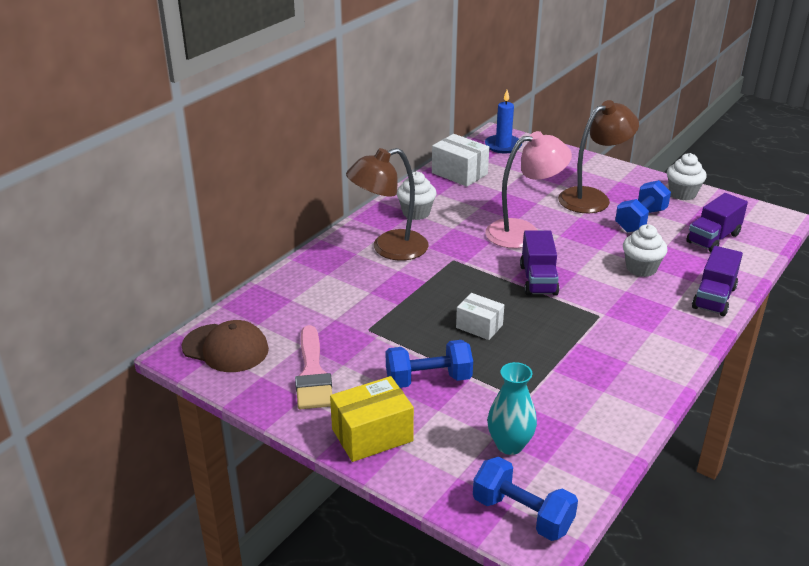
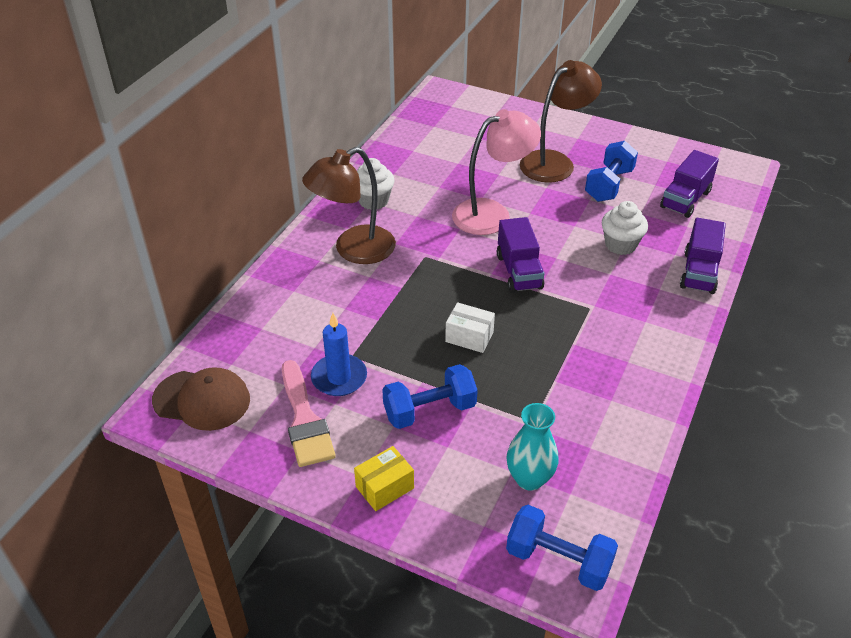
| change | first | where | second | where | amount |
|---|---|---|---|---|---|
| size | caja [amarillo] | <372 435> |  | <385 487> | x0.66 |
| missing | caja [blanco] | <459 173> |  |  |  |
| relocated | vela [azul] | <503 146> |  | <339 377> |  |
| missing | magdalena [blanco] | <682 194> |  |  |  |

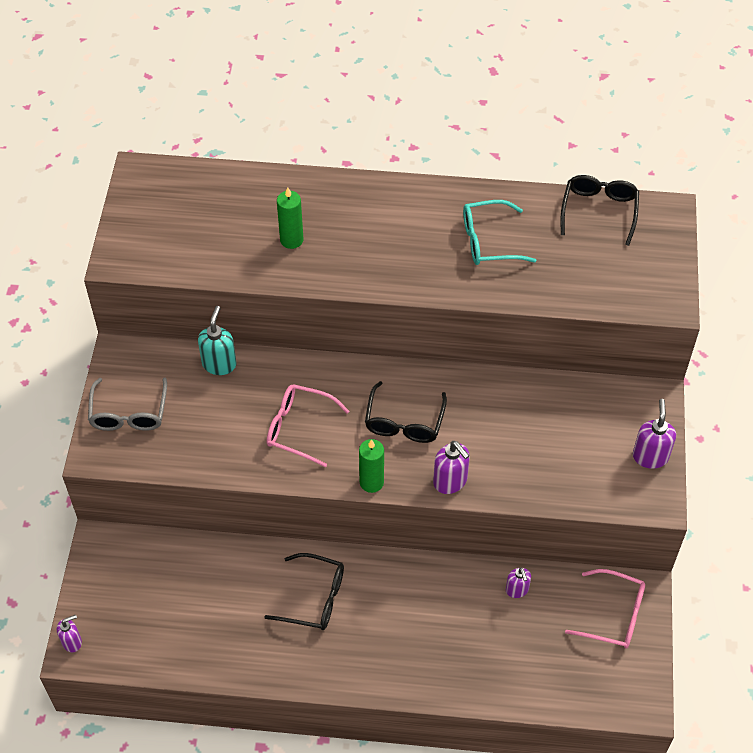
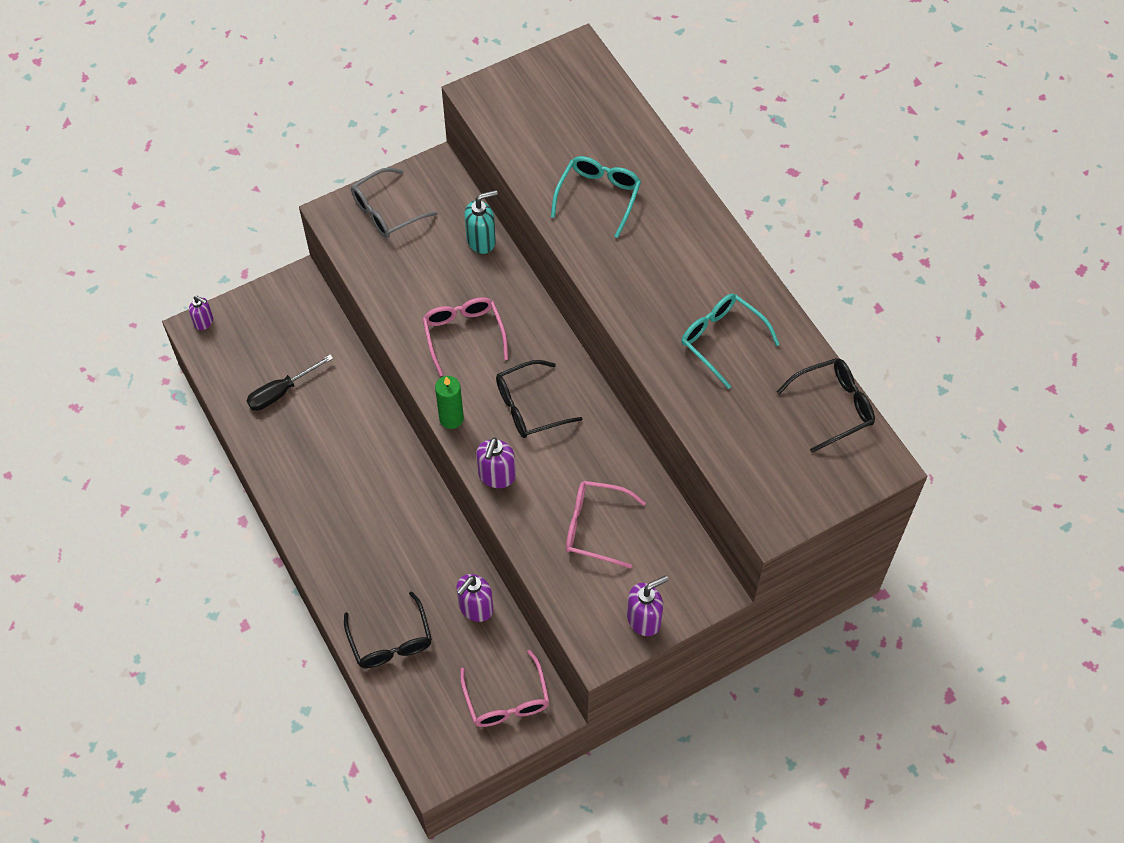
| change | first | where | second | where | amount |
|---|---|---|---|---|---|
| relocated | gafas [negro] | <314 598> |  | <390 641> |  |
| exchanged | vela [verde] | <291 240> | gafas [turquesa] | <598 196> |  |
| size | dispensador de jabón [morado] | <517 590> |  | <475 608> | x1.51 |
| appeared |  |  | destornillador [negro] | <281 392> |  |
| appeared |  |  | gafas [rosa] | <595 527> |  |

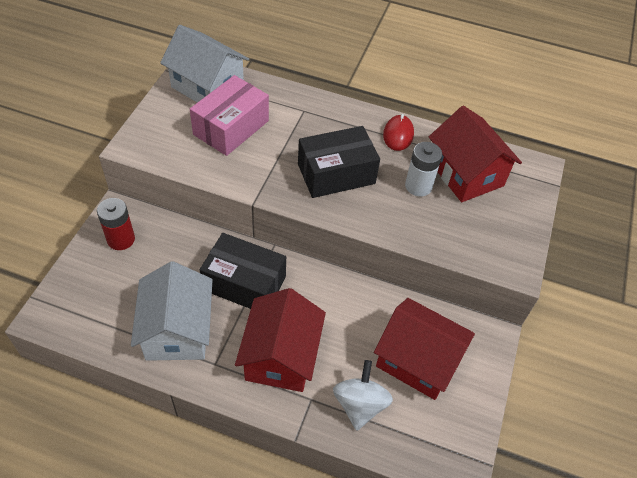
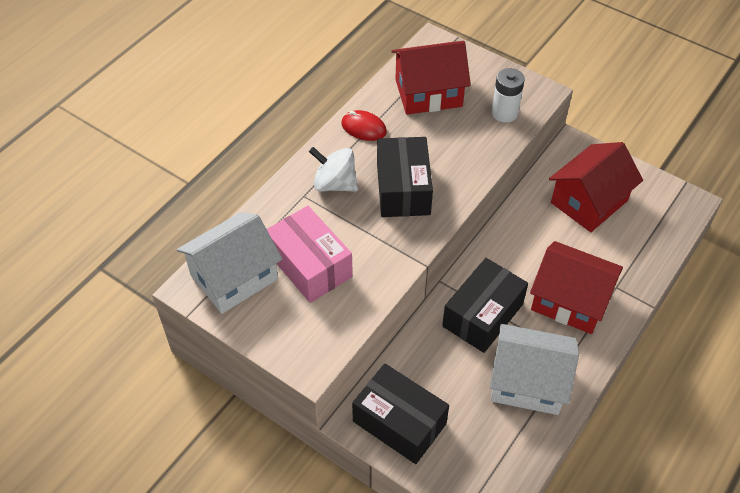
| change | first | where | second | where | amount |
|---|---|---|---|---|---|
| exchanged | pila [rojo] | <121 239> | caja [negro] | <399 422> |  |
| relocated | peonza [blanco] | <360 404> |  | <335 184> |  |
| relocated | pila [blanco] | <418 186> |  | <504 113> |  |

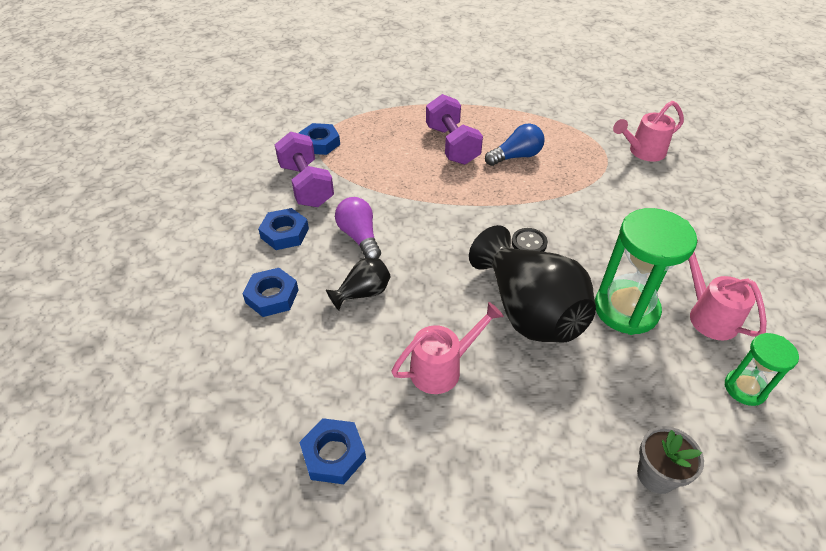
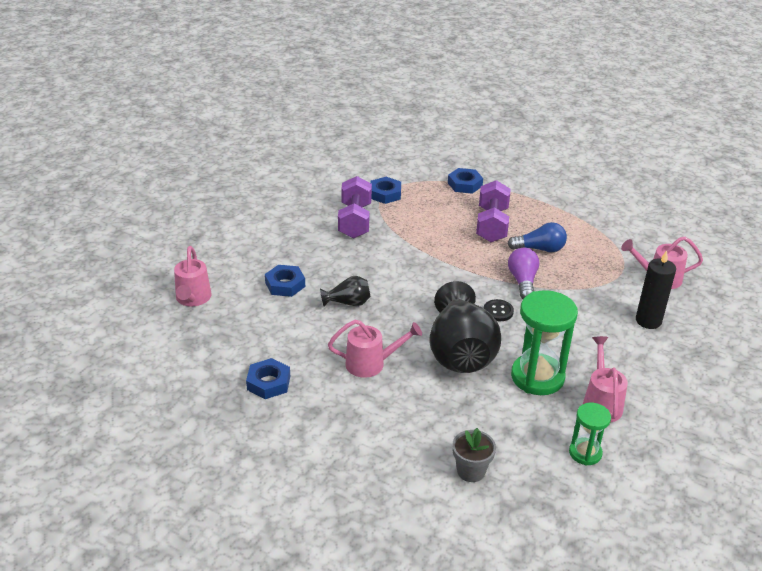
| change | first | where | second | where | amount |
|---|---|---|---|---|---|
| relocated | tuerca [azul] | <285 233> |  | <465 184> |  |
| relocated | bombilla [morado] | <359 237> |  | <522 281> |  |
| appeared |  |  | regadera [rosa] | <192 299> |  |
| appeared |  |  | vela [negro] | <648 321> |  |

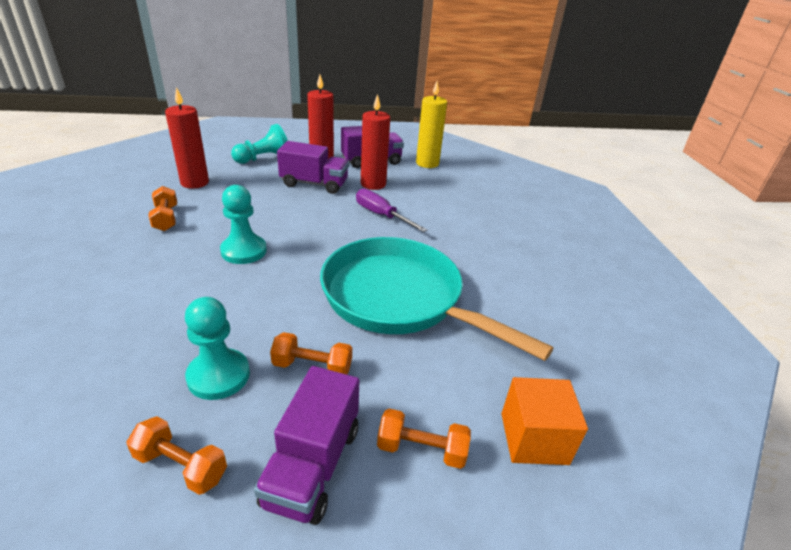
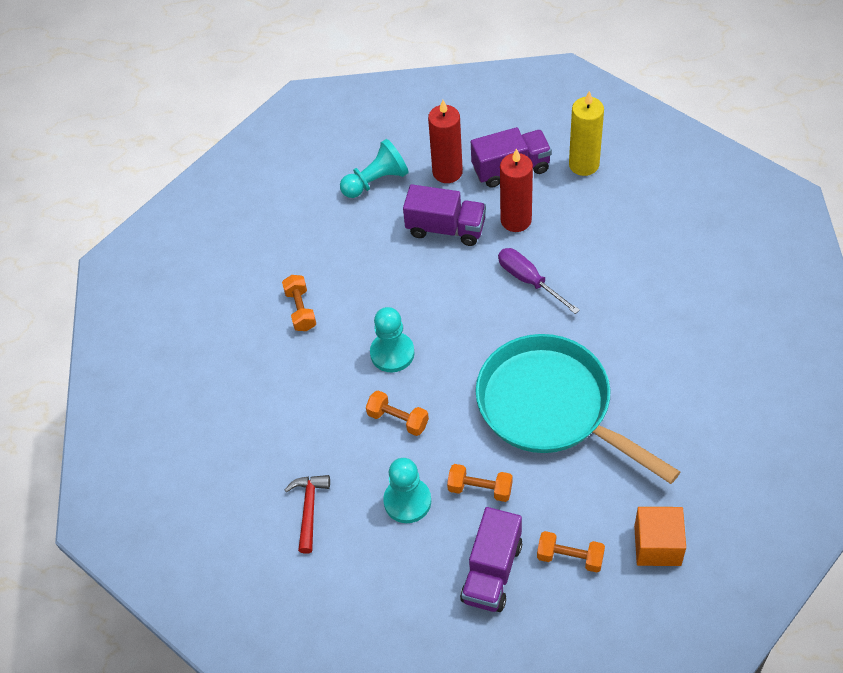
| change | first | where | second | where | amount |
|---|---|---|---|---|---|
| relocated | mancuerna [naranja] | <181 466> |  | <398 419> |  |
| missing | vela [rojo] | <194 182> |  |  |  |
| appeared |  |  | martillo [rojo] | <309 509> |  |

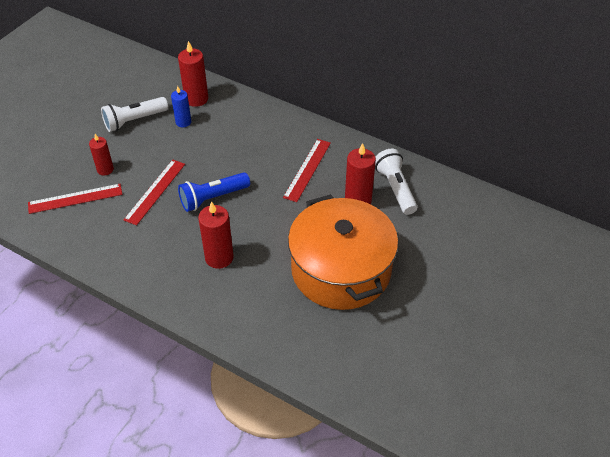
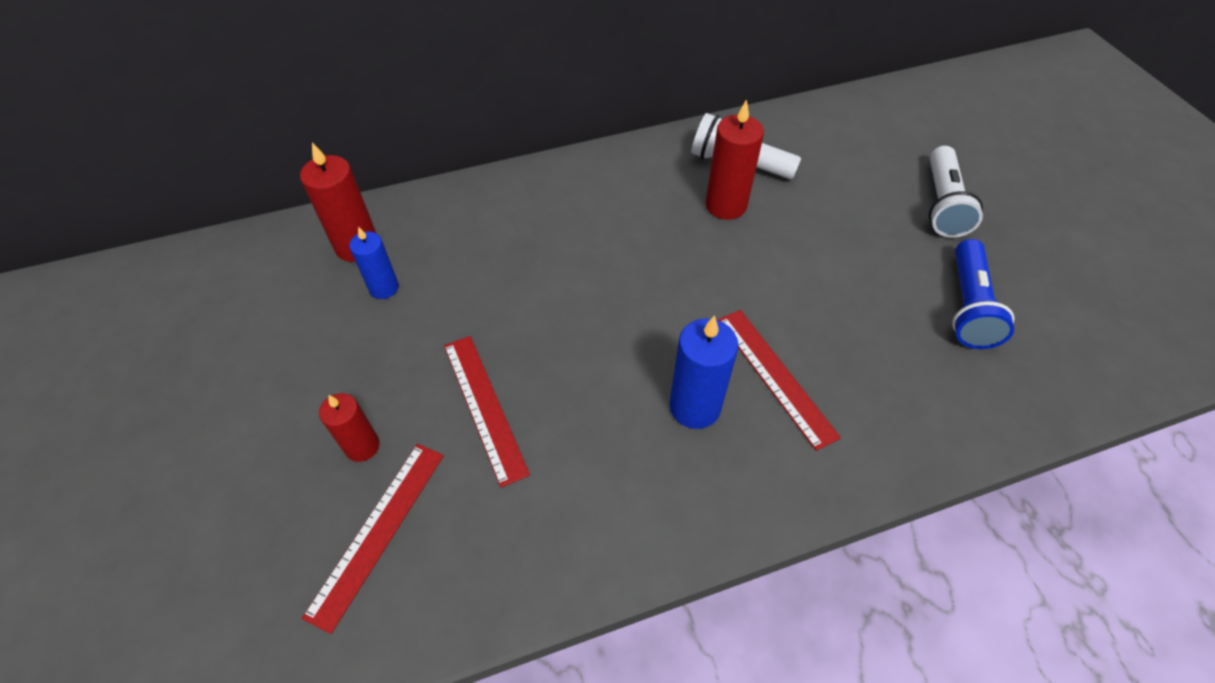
| change | first | where | second | where | amount |
|---|---|---|---|---|---|
| relocated | lámpara de mano [blanco] | <134 121> |  | <942 204> |  |
| relocated | lámpara de mano [azul] | <213 198> |  | <968 306> |  |
| colour | vela [rojo] | <219 257> | vela [azul] | <695 407> |  |
| relocated | regla [rojo] | <307 169> |  | <775 376> |  |
| missing | olla [naranja] | <341 270> |  |  |  |

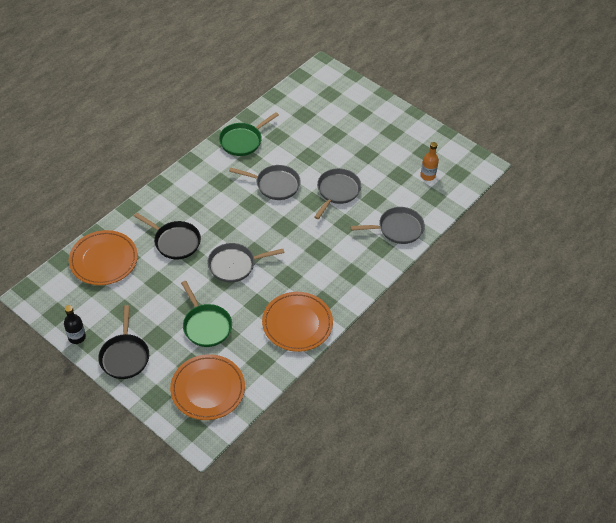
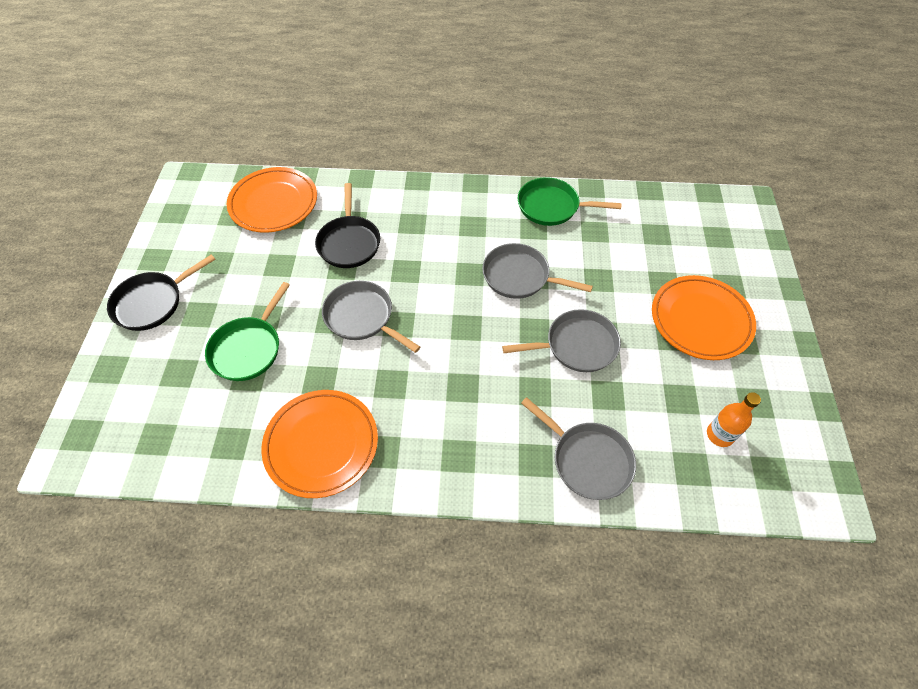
| change | first | where | second | where | amount |
|---|---|---|---|---|---|
| missing | botella [negro] | <77 337> |  |  |  |
| relocated | plato [naranja] | <208 389> |  | <700 320> |  |
| spun | sartén [gris] | <275 185> |  | <520 276> | 135 degrees clockwise |

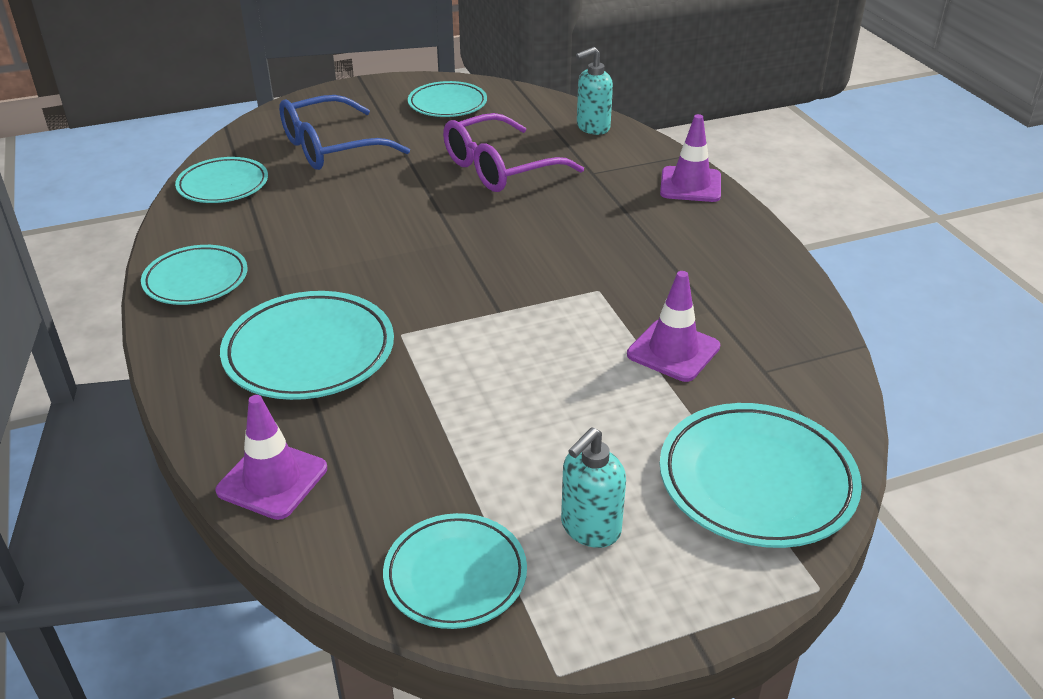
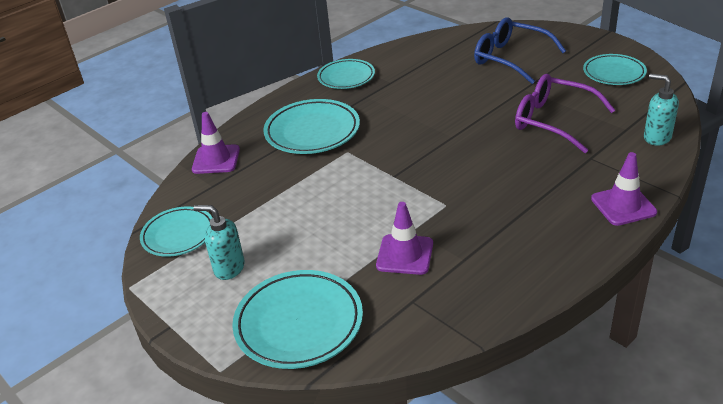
| change | first | where | second | where | amount |
|---|---|---|---|---|---|
| missing | plato [turquesa] | <223 185> |  |  |  |

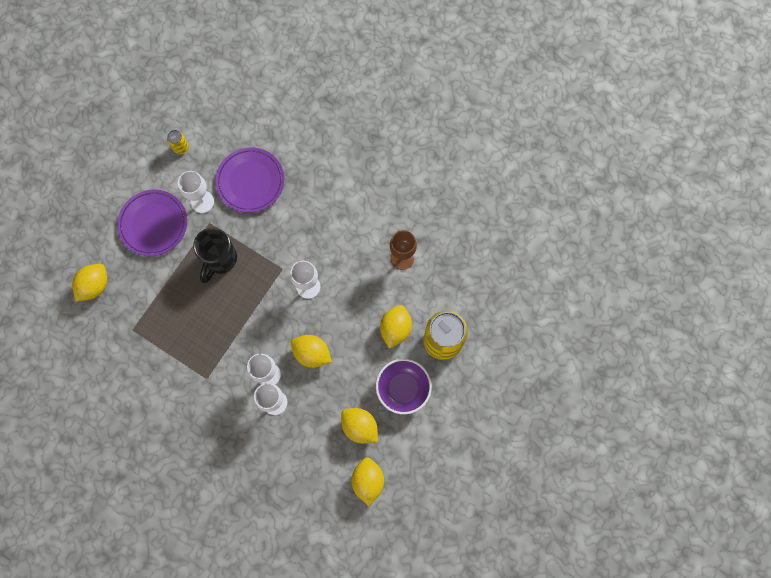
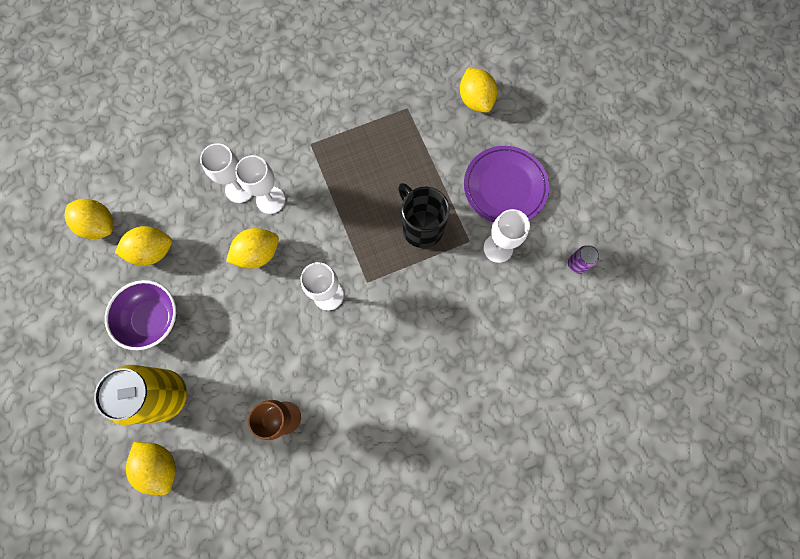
| change | first | where | second | where | amount |
|---|---|---|---|---|---|
| colour | lata [amarillo] | <181 147> | lata [morado] | <577 264> |  |
| missing | plato [morado] | <250 181> |  |  |  |
| relocated | limón [amarillo] | <395 329> |  | <160 465> |  |

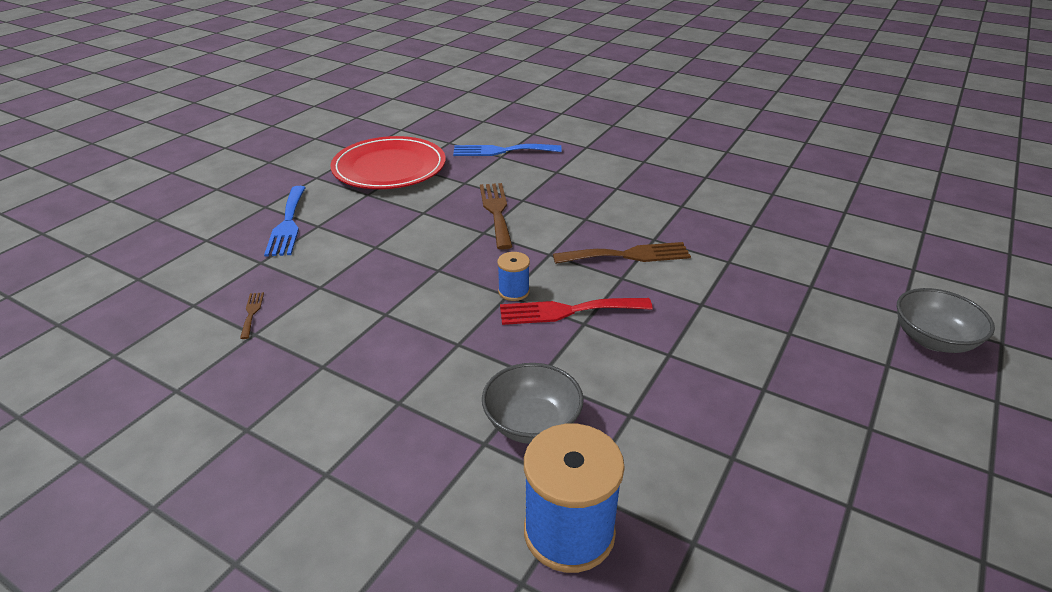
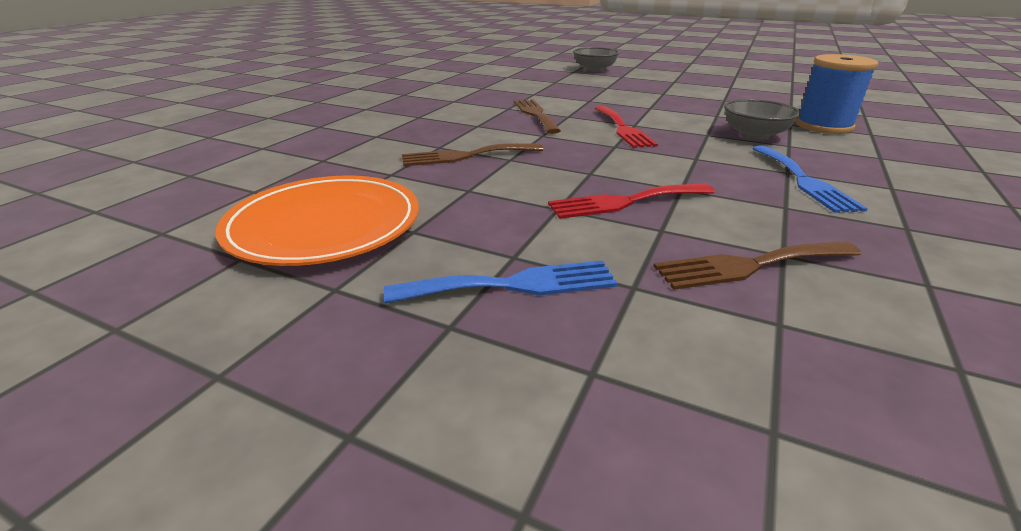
| change | first | where | second | where | amount |
|---|---|---|---|---|---|
| size | tenedor [marrón] | <252 313> |  | <749 265> | x2.09 |
| colour | plato [rojo] | <389 168> | plato [naranja] | <324 225> |  |
| relocated | tenedor [azul] | <501 151> |  | <803 181> |  |
| missing | carrete [azul] | <514 291> |  |  |  |
| appeared |  |  | tenedor [rojo] | <625 202> |  |

